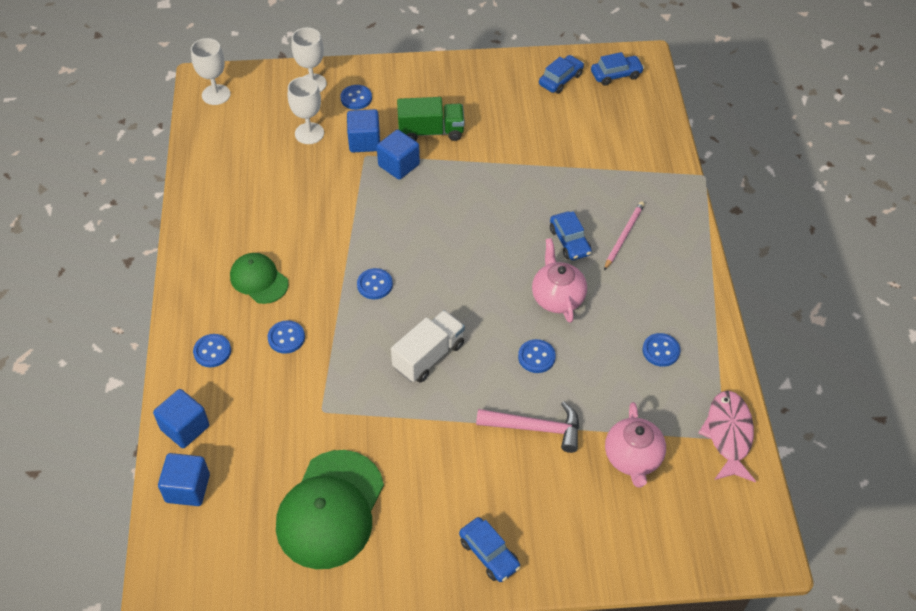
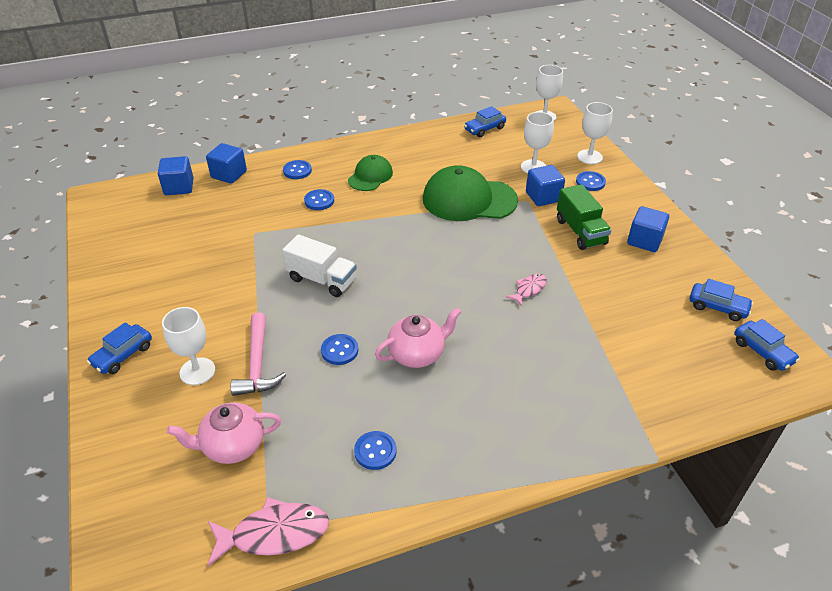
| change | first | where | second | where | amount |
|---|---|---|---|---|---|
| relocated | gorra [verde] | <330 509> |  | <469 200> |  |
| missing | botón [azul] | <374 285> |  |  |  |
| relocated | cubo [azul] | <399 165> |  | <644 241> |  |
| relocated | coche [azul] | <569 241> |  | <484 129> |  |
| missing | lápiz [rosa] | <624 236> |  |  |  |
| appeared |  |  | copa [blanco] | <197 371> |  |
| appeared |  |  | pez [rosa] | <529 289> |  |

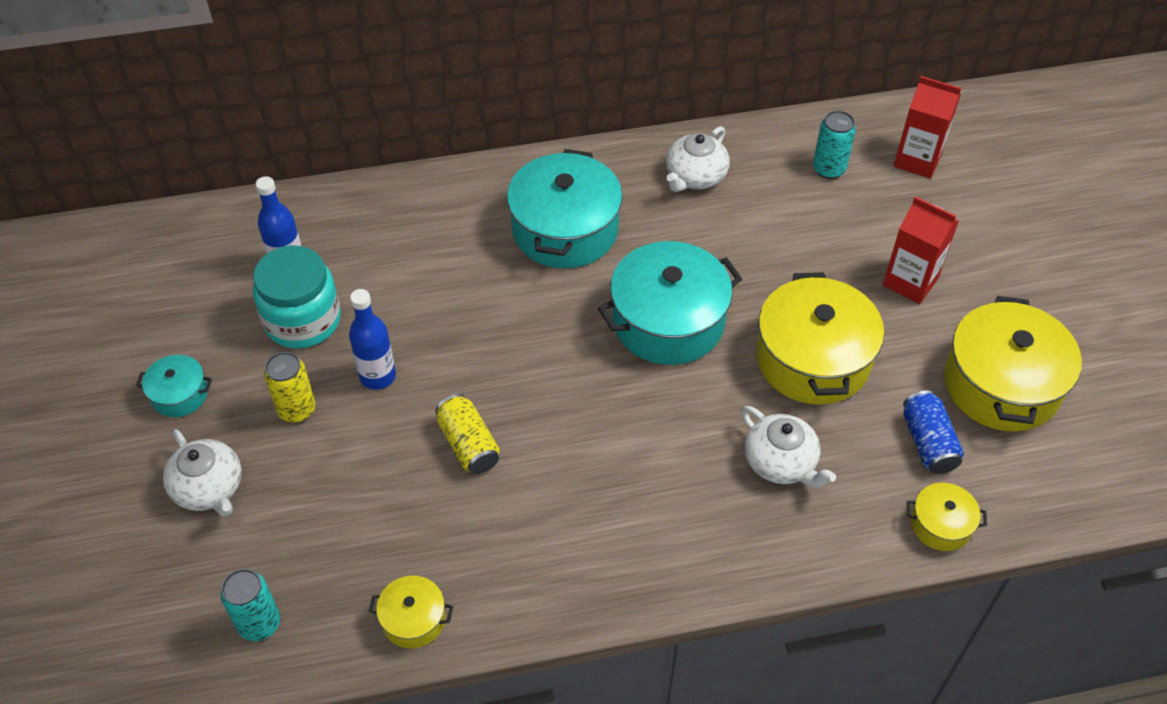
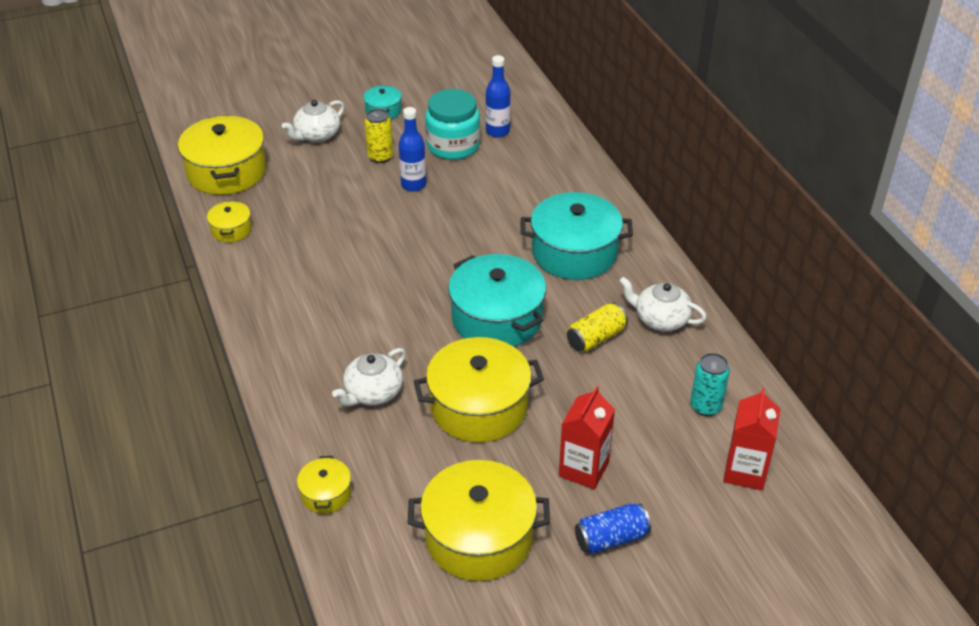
| change | first | where | second | where | amount |
|---|---|---|---|---|---|
| exchanged | lata [turquesa] | <259 623> | olla [amarillo] | <226 171> |  |
| relocated | lata [amarillo] | <468 444> |  | <596 338> |  |
| relocated | lata [azul] | <928 442> |  | <611 538> |  |

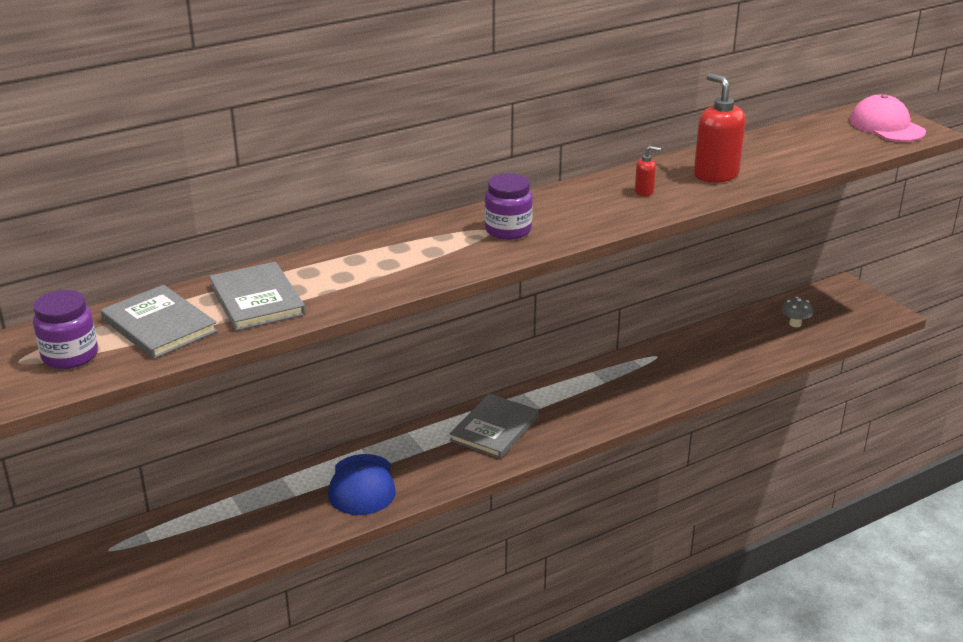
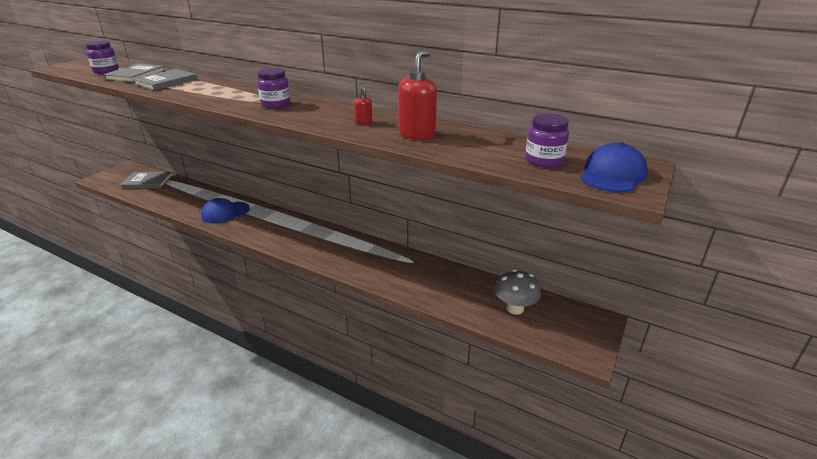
| change | first | where | second | where | amount |
|---|---|---|---|---|---|
| relocated | libro [gris] | <494 429> |  | <147 182> |  |
| size | seta [gris] | <795 324> |  | <515 308> | x1.77 |
| colour | gorra [rosa] | <886 126> | gorra [azul] | <612 174> |  |
| appeared |  |  | tarro [morado] | <544 161> |  |

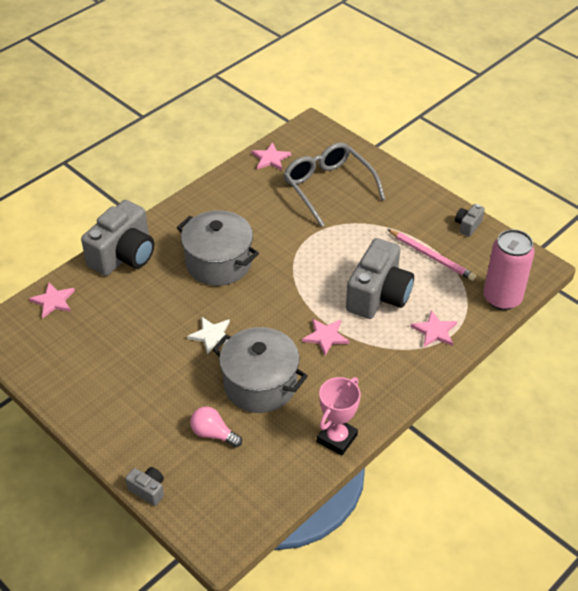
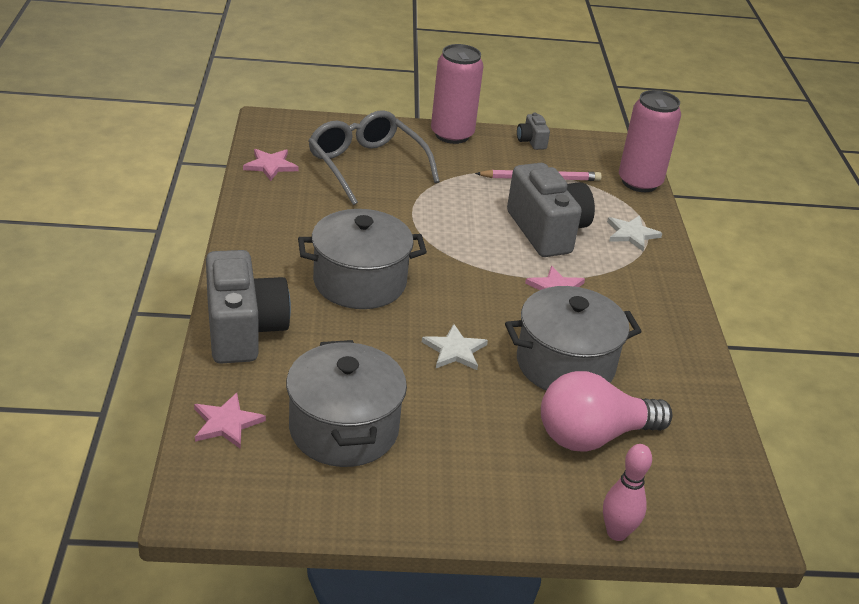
| change | first | where | second | where | amount |
|---|---|---|---|---|---|
| exchanged | cámara [gris] | <148 490> | bolo [rosa] | <616 533> |  |
| size | bombilla [rosa] | <213 434> |  | <593 436> | x1.81 |
| spun | gafas [gris] | <328 187> |  | <366 165> | 45 degrees clockwise |
| missing | trofeo [rosa] | <337 438> |  |  |  |
| colour | estrella [rosa] | <434 331> | estrella [blanco] | <631 234> |  |
| appeared |  |  | olla [gris] | <344 429> |  |
| appeared |  |  | lata [rosa] | <452 135> |  |

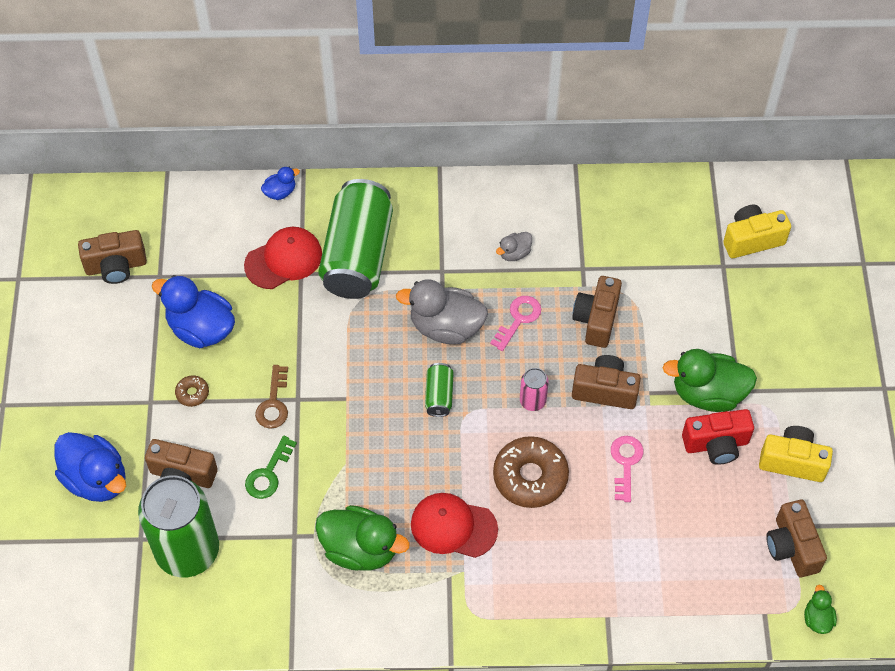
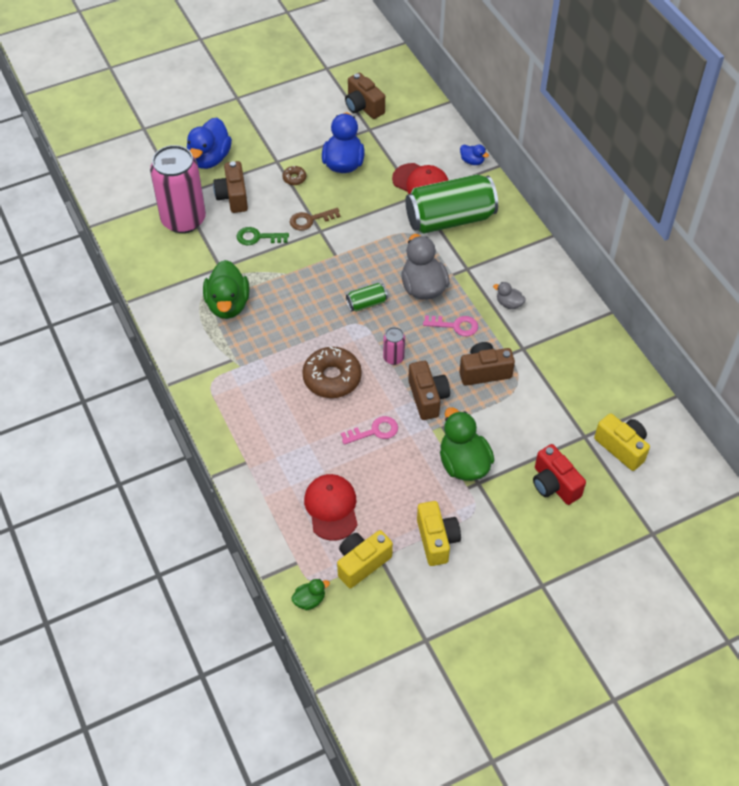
| change | first | where | second | where | amount |
|---|---|---|---|---|---|
| colour | lata [verde] | <187 550> | lata [rosa] | <183 220> |  |
| relocated | gorra [rojo] | <453 526> |  | <331 508> |  |
| relocated | cámara [rojo] | <716 444> |  | <554 484> |  |
| colour | cámara [marrón] | <792 547> | cámara [amarillo] | <362 563> |  |

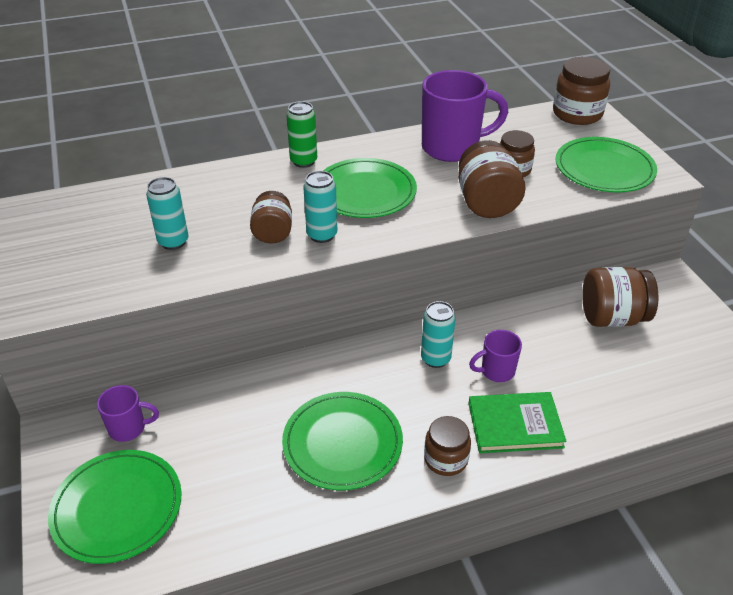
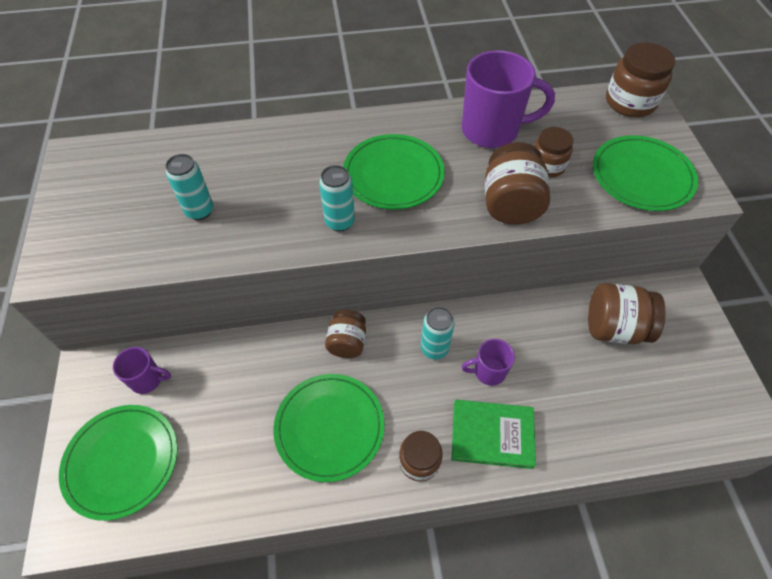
| change | first | where | second | where | amount |
|---|---|---|---|---|---|
| relocated | tarro [marrón] | <273 233> |  | <347 342> |  |
| missing | lata [verde] | <303 161> |  |  |  |

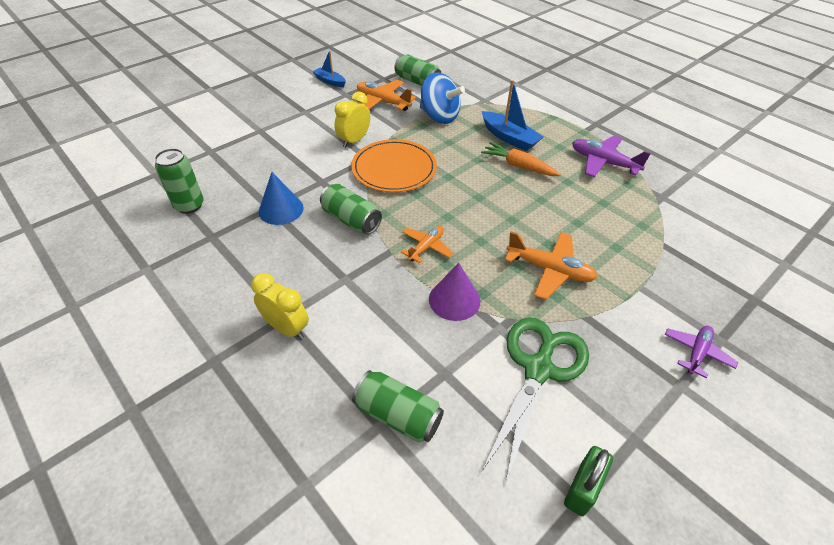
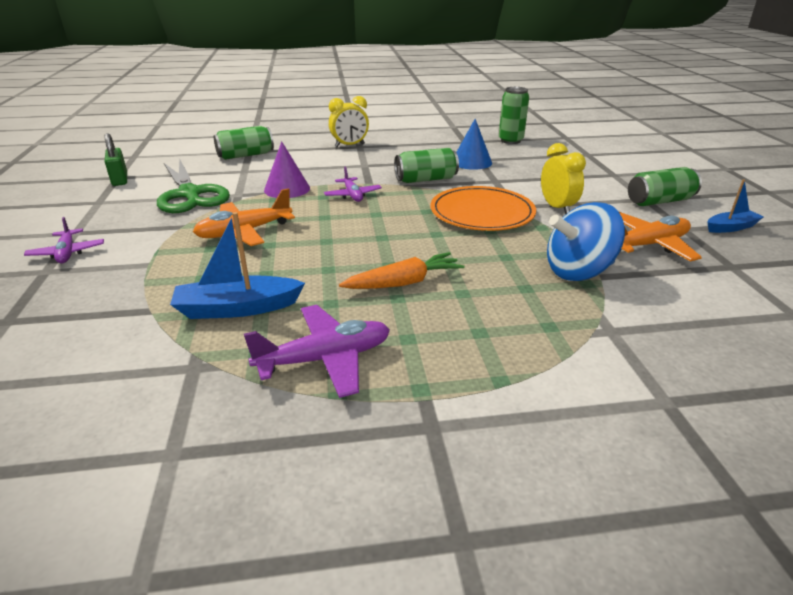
| change | first | where | second | where | amount |
|---|---|---|---|---|---|
| relocated | lata [verde] | <417 82> |  | <659 201> |  |
| colour | avión [naranja] | <426 247> | avión [morado] | <352 195> |  |
| relocated | barco [azul] | <509 138> |  | <237 308> |  |

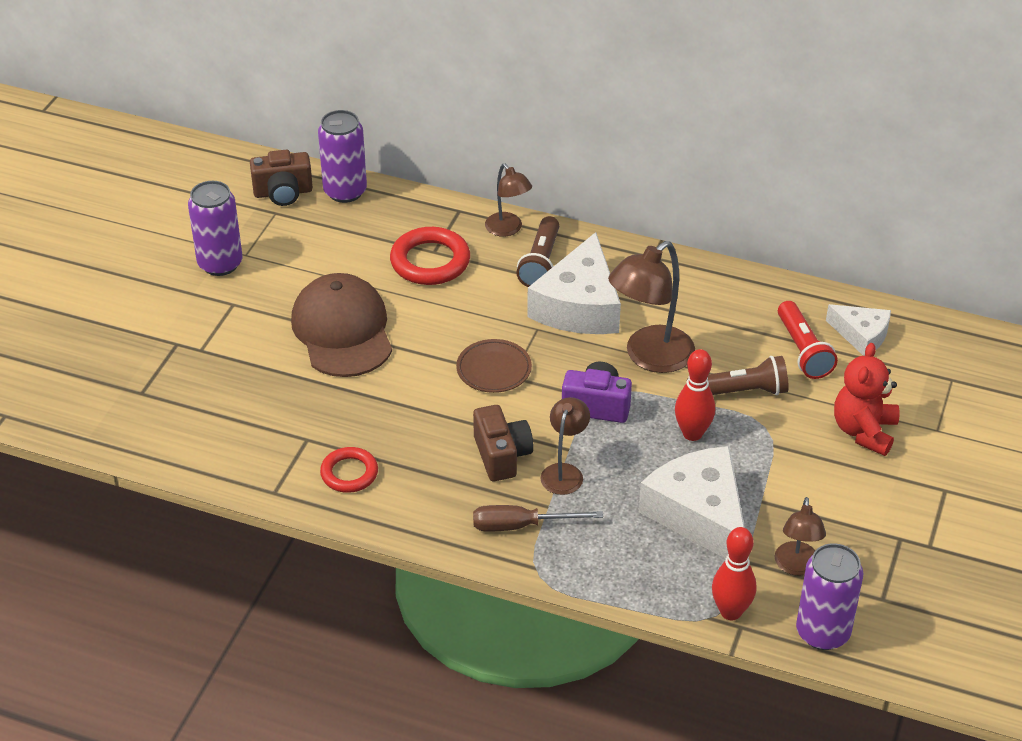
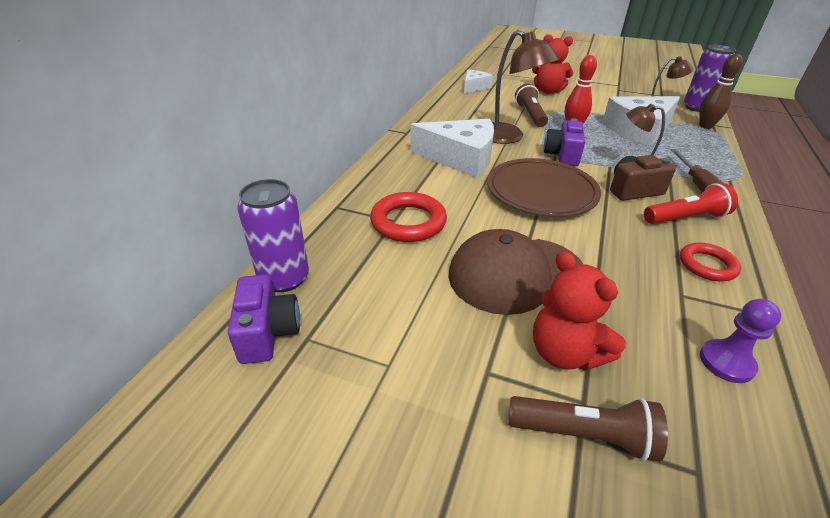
| change | first | where | second | where | amount |
|---|---|---|---|---|---|
| missing | lata [morado] | <220 264> |  |  |  |
| colour | cámara [marrón] | <283 193> | cámara [morado] | <268 333> |  |
| size | plato [marrón] | <494 369> |  | <541 192> | x1.81 |
| missing | lámpara [marrón] | <508 229> |  |  |  |
| relocated | lámpara de mano [marrón] | <540 263> |  | <584 435> |  |
| colour | bolo [rojo] | <730 612> | bolo [marrón] | <705 126> |  |
| relocated | lámpara de mano [rojo] | <803 351> |  | <686 218> |  |
| appeared |  |  | osito [rojo] | <565 353> |  |
| appeared |  |  | peón [morado] | <726 362> |  |

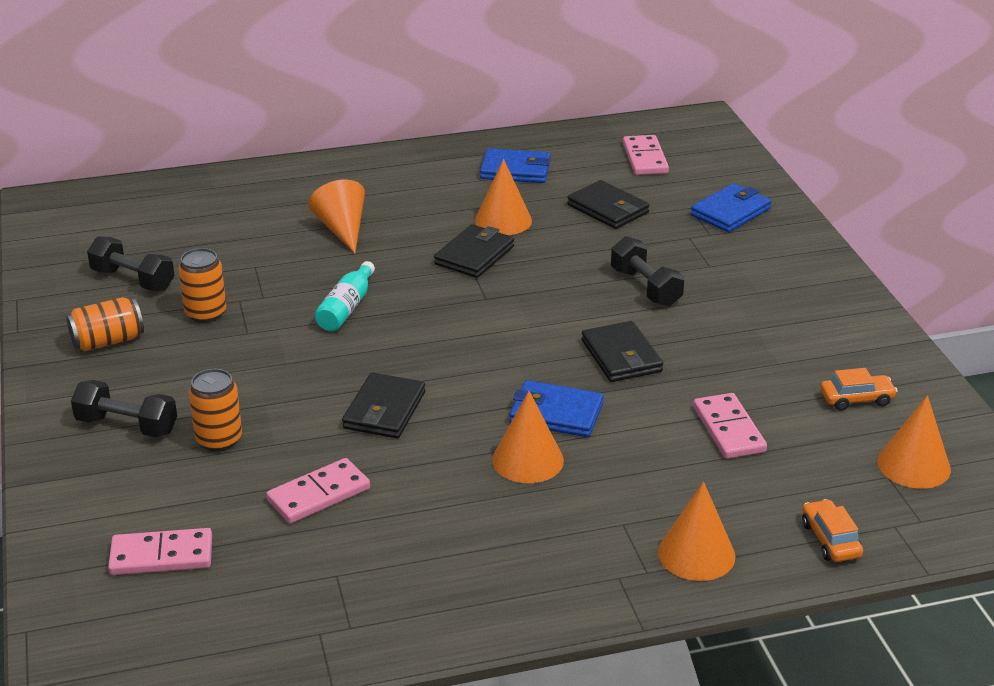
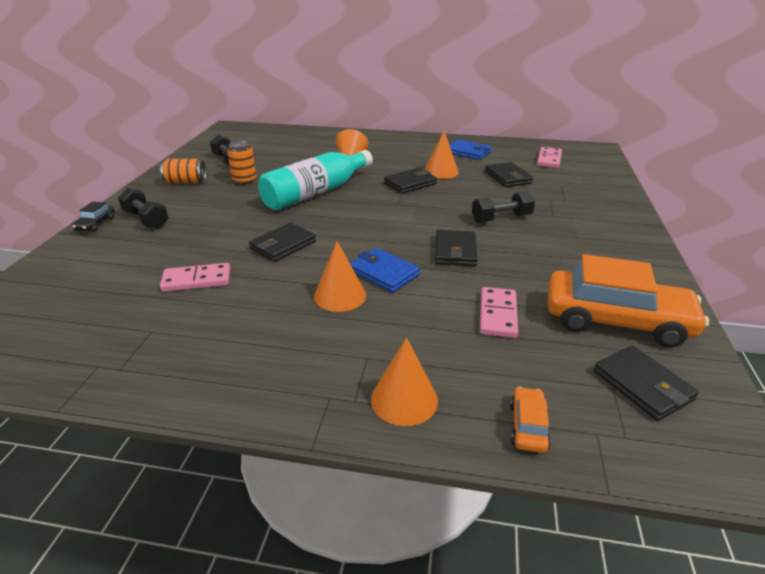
| change | first | where | second | where | amount |
|---|---|---|---|---|---|
| missing | ficha de dominó [rosa] | <161 556> |  |  |  |
| missing | lata [naranja] | <219 440> |  |  |  |
| size | botella [turquesa] | <346 308> |  | <316 192> | x2.03 |
| spun | mancuerna [negro] | <645 287> |  | <501 218> | 75 degrees clockwise |
| missing | cartera [azul] | <730 212> |  |  |  |
| size | coche [naranja] | <856 399> |  | <616 320> | x2.37 |
| exchanged | cono [naranja] | <913 465> | cartera [negro] | <642 385> |  |
| appeared |  |  | coche [negro] | <96 224> |  |

